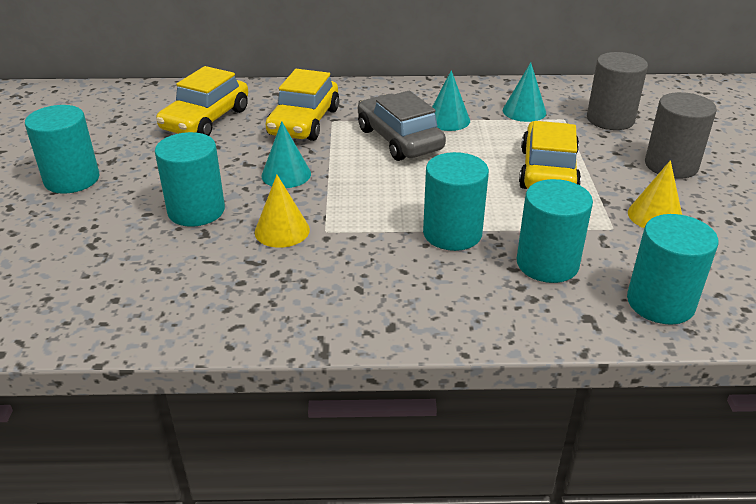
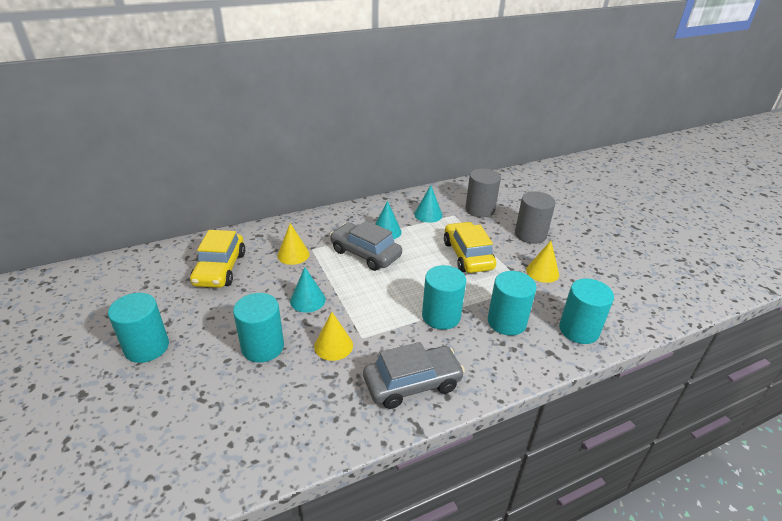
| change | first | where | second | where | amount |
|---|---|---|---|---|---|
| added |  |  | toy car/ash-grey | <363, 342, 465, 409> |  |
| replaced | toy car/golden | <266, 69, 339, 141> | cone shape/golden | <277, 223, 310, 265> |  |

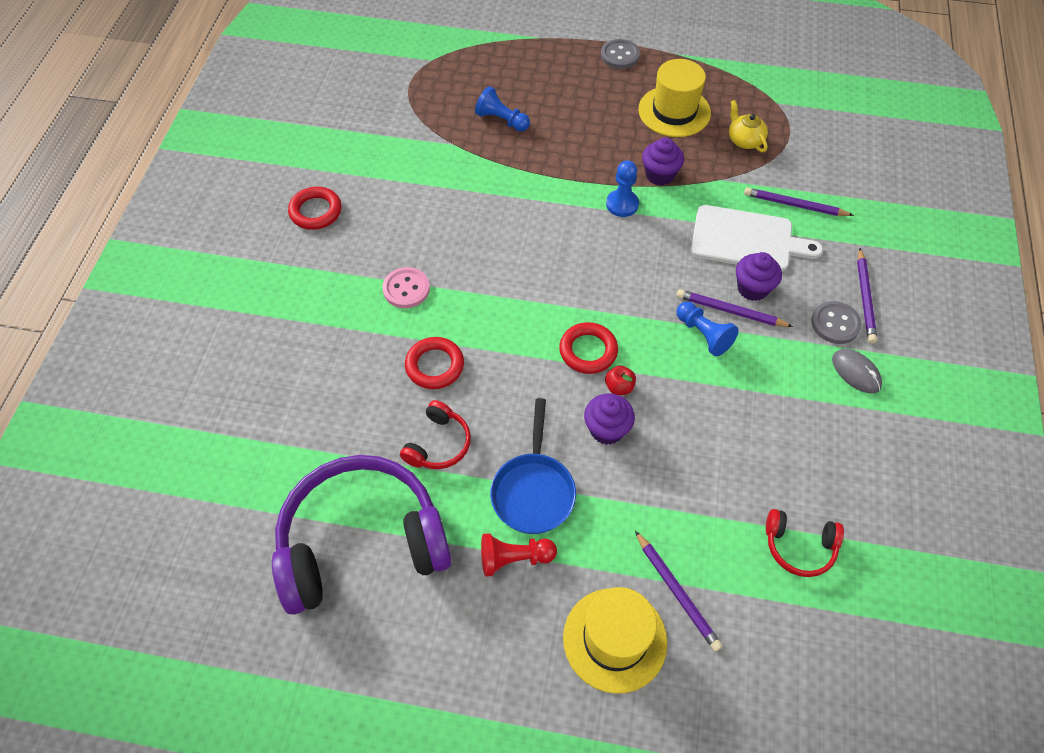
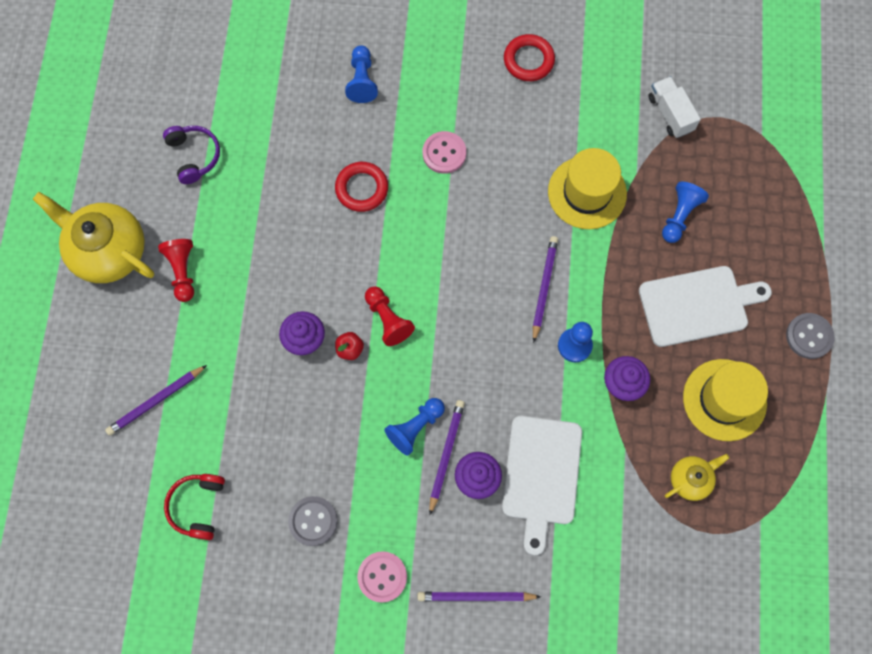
| change | first | where | second | where | amount |
|---|---|---|---|---|---|
| removed | headset/crimson | <400, 400, 471, 469> |  |  |  |
| removed | skillet/royal blue | <490, 398, 576, 534> |  |  |  |
| added |  |  | china teapot/golden | <33, 192, 154, 283> |  |
| added |  |  | pawn/royal blue | <345, 45, 378, 103> |  |
| added |  |  | bread board/pure white | <639, 266, 772, 347> |  |
| added |  |  | toy truck/pure white | <648, 76, 701, 138> |  |
| moved | hat/golden | <563, 587, 667, 694> |  | <548, 148, 627, 229> |  |
| moved | lead pencil/violet | <744, 187, 854, 216> |  | <533, 236, 558, 343> |  |
| moved | sewing button/ash-grey | <811, 301, 862, 344> |  | <288, 496, 338, 546> |  |
| replaced | torus/crimson | <559, 322, 618, 374> | pawn/crimson | <365, 286, 415, 346> |  |
| replaced | PC mouse/ash-grey | <832, 349, 882, 393> | sewing button/pink | <357, 551, 407, 603> |  |
| resized | headset/violet | <272, 455, 452, 615> |  | <163, 126, 220, 184> | x0.44 |

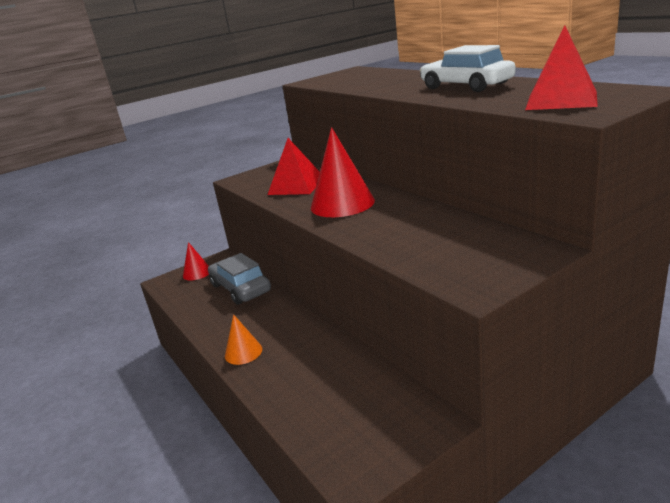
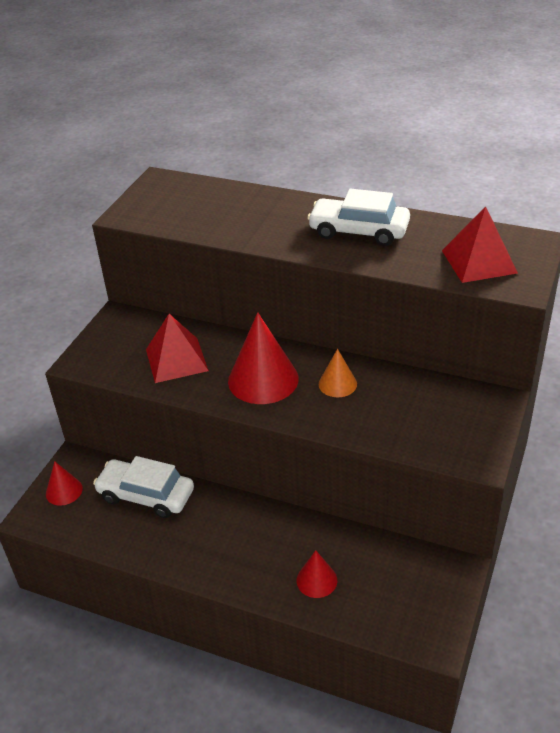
| change | first | where | second | where | amount |
|---|---|---|---|---|---|
| added |  |  | cone shape/crimson | <296, 550, 337, 598> |  |
| moved | cone shape/orange-coloured | <225, 314, 262, 365> |  | <319, 349, 357, 397> |  |
| recoloured | toy car/ash-grey | <208, 253, 271, 305> | toy car/pure white | <93, 456, 194, 518> |  |

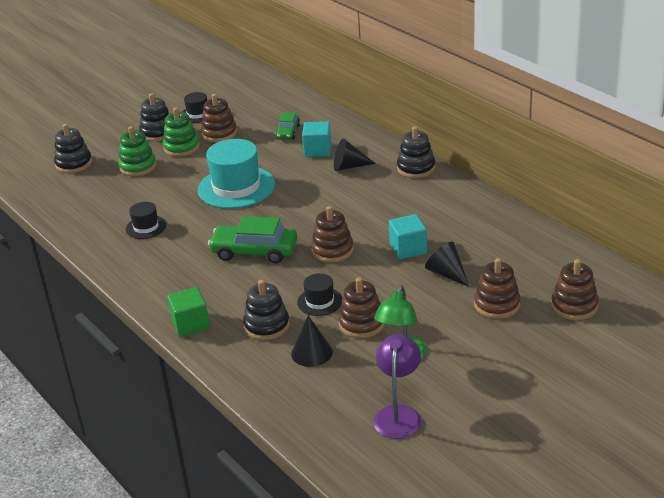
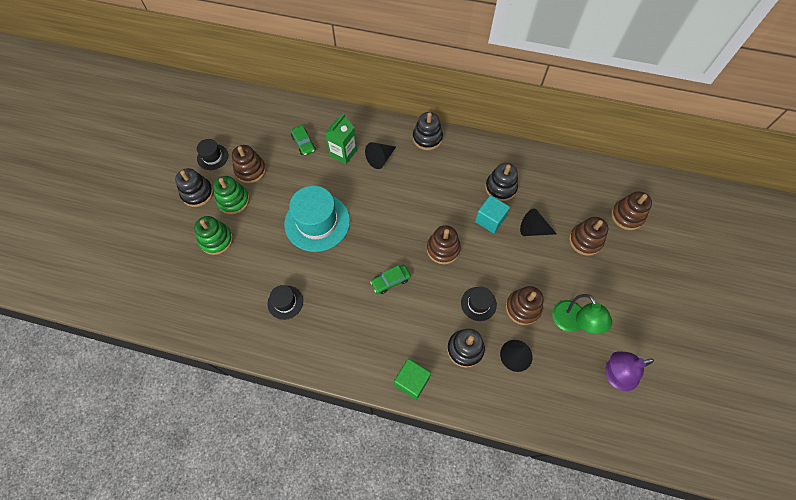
| change | first | where | second | where | amount |
|---|---|---|---|---|---|
| moved | stacking rings/ebony | <54, 124, 92, 173> |  | <485, 163, 518, 201> |  |
| replaced | block/aqua | <302, 121, 332, 157> | carton/emerald | <325, 114, 357, 164> |  |
| turned | lamp/violet | <374, 335, 421, 439> |  | <605, 351, 654, 391> | 75 degrees counterclockwise |
| resized | toy car/emerald | <208, 216, 297, 264> |  | <370, 265, 411, 294> | x0.56 |

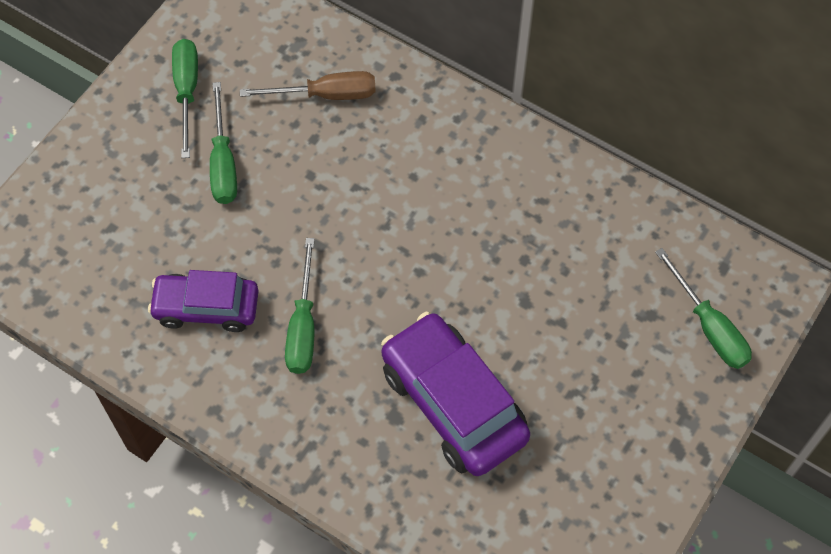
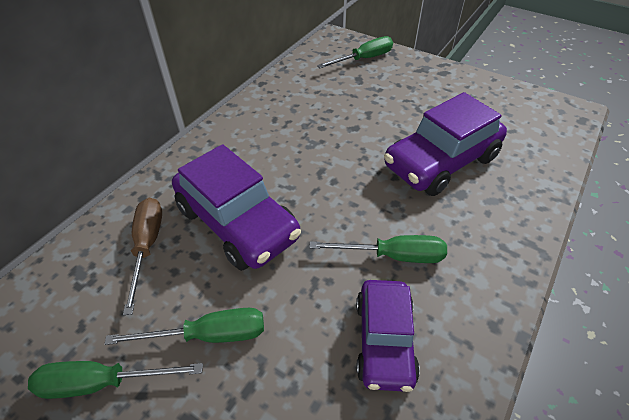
| change | first | where | second | where | amount |
|---|---|---|---|---|---|
| added |  |  | toy car/violet | <172, 144, 301, 271> |  |

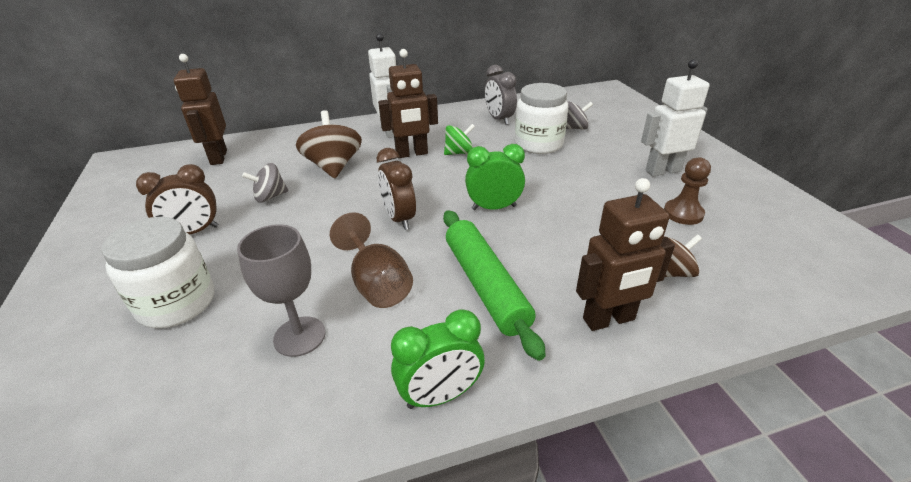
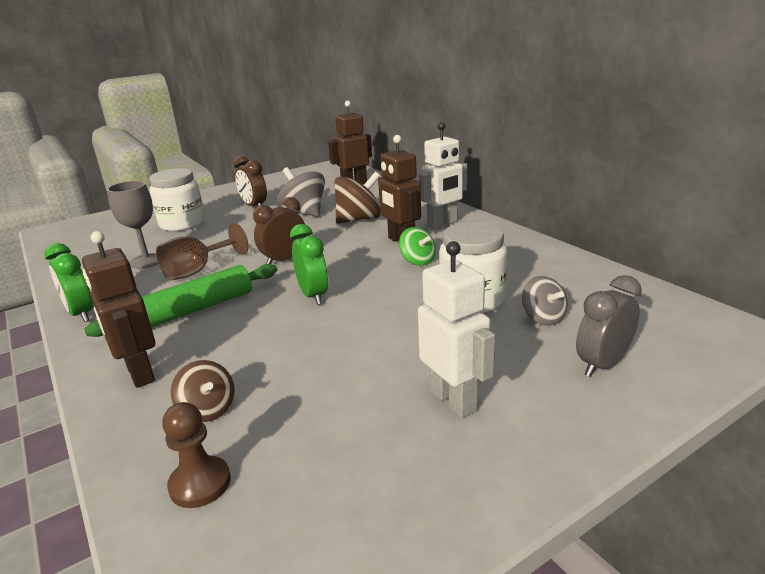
| change | first | where | second | where | amount |
|---|---|---|---|---|---|
| moved | clock/ash-grey | <485, 65, 517, 125> |  | <576, 275, 642, 377> |  |
| moved | pawn/brown | <664, 157, 711, 225> |  | <162, 402, 231, 508> |  |
| resized | whirligig/ash-grey | <242, 163, 288, 202> |  | <277, 167, 325, 217> | x1.67 |

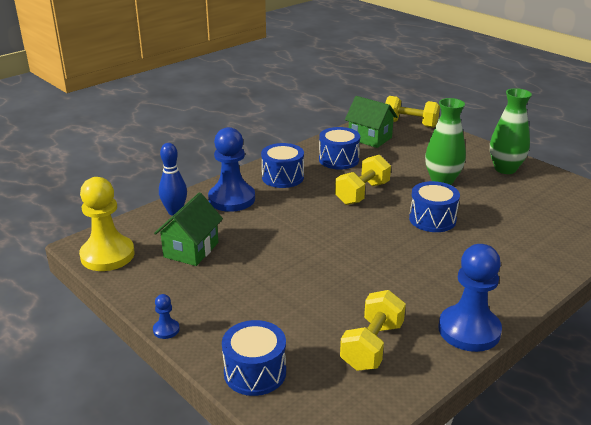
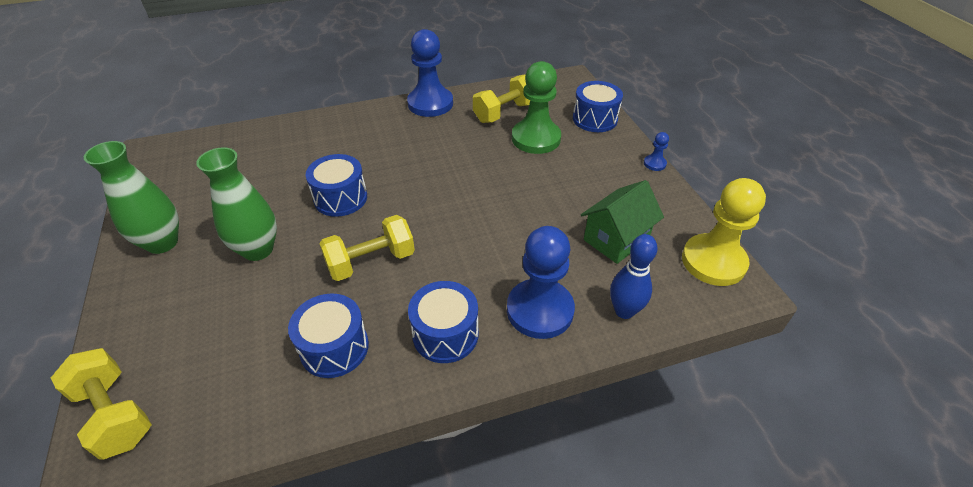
| change | first | where | second | where | amount |
|---|---|---|---|---|---|
| removed | house/emerald | <345, 96, 398, 148> |  |  |  |
| added |  |  | pawn/emerald | <512, 61, 561, 154> |  |

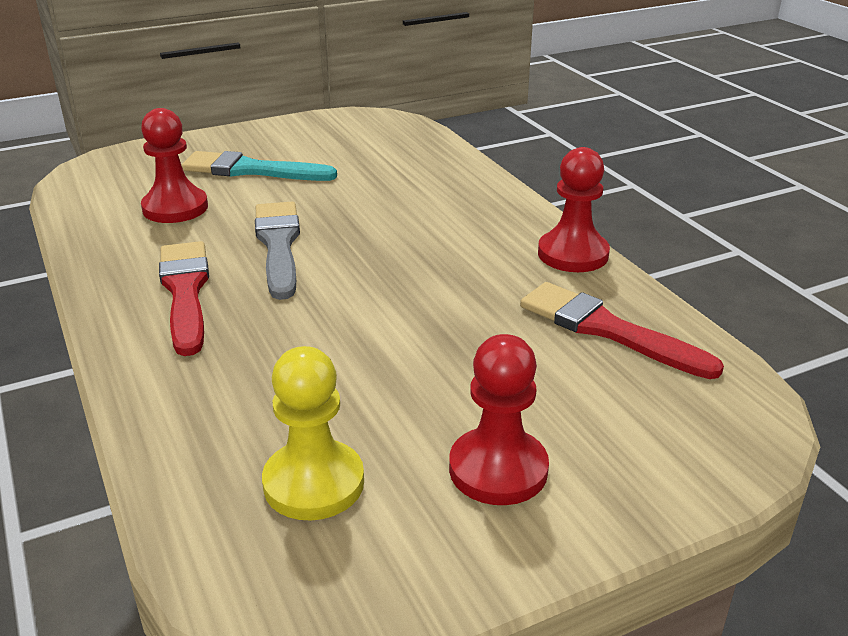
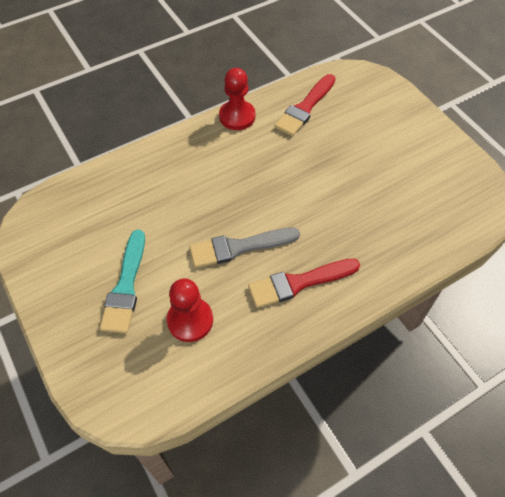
| change | first | where | second | where | amount |
|---|---|---|---|---|---|
| removed | pawn/golden | <262, 346, 364, 520> |  |  |  |
| removed | pawn/crimson | <449, 334, 549, 505> |  |  |  |

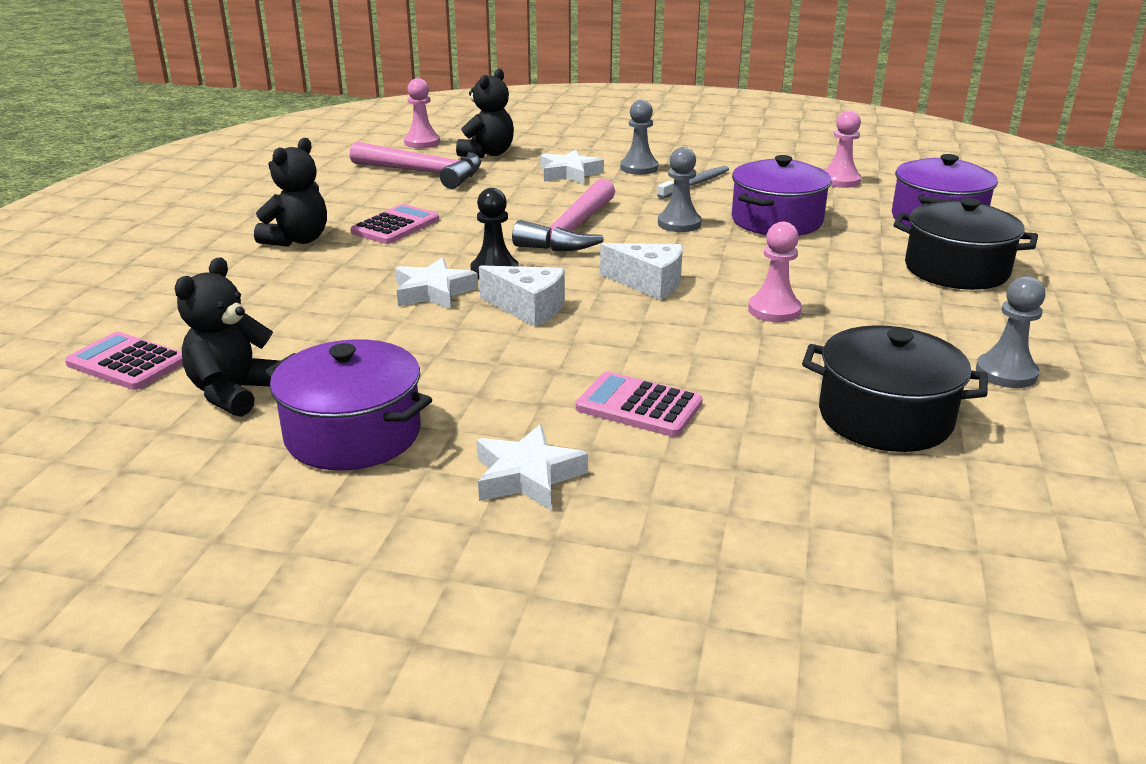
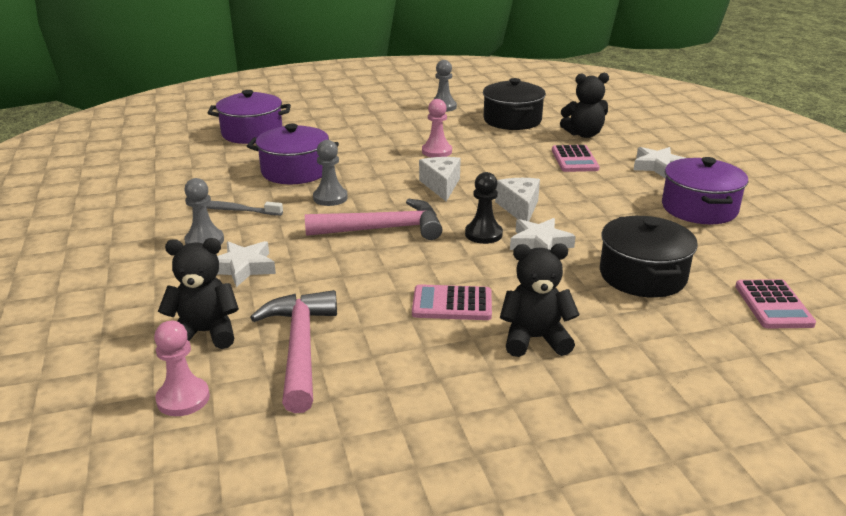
| change | first | where | second | where | amount |
|---|---|---|---|---|---|
| removed | pawn/pink | <824, 110, 862, 188> |  |  |  |
| moved | teddy/ebony | <175, 257, 280, 417> |  | <560, 73, 609, 138> |  |
| moved | cooking pot/ebony | <893, 198, 1038, 290> |  | <600, 216, 698, 298> |  |

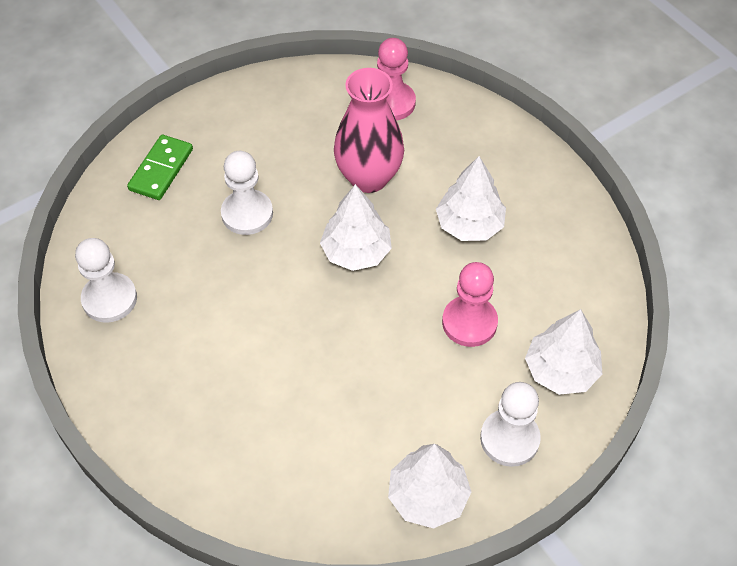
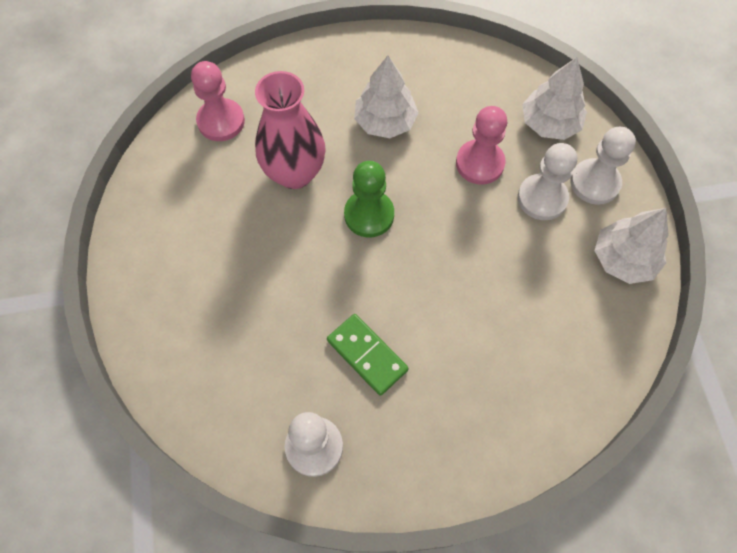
| change | first | where | second | where | amount |
|---|---|---|---|---|---|
| moved | domino tile/emerald | <127, 135, 193, 200> |  | <327, 314, 408, 396> |  |
| moved | pawn/pure white | <221, 151, 273, 235> |  | <518, 143, 577, 220> |  |
| replaced | tree/pure white | <320, 184, 392, 271> | pawn/emerald | <344, 161, 394, 237> |  |

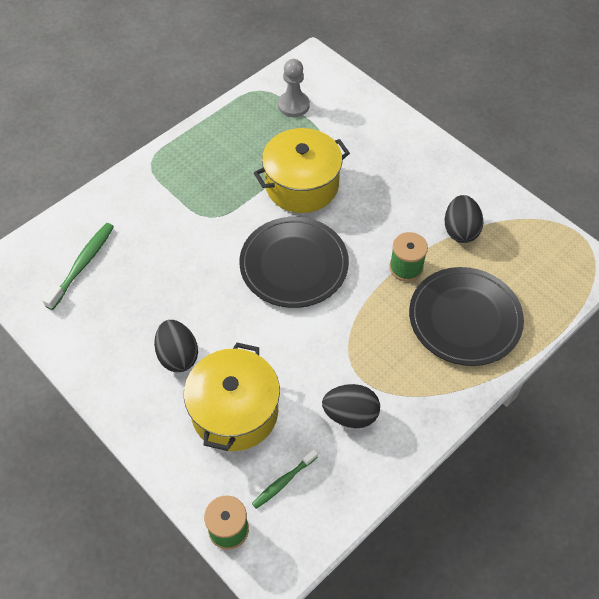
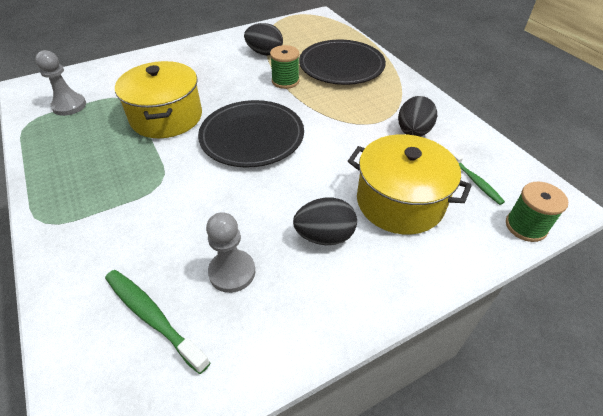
| change | first | where | second | where | amount |
|---|---|---|---|---|---|
| added |  |  | pawn/ash-grey | <206, 212, 255, 293> |  |

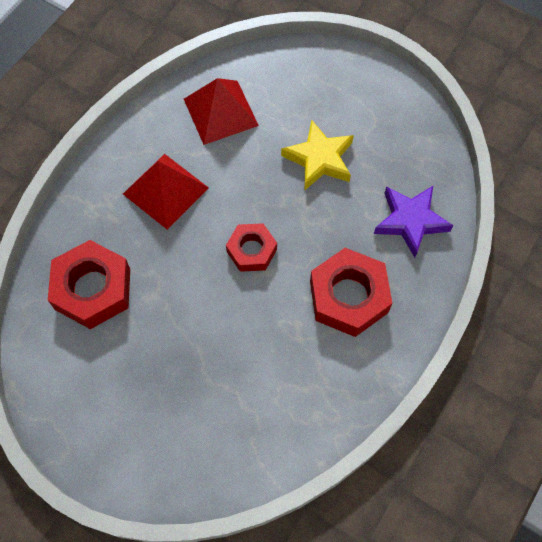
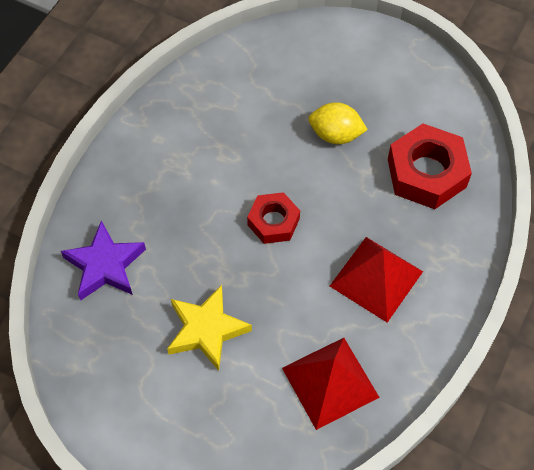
| change | first | where | second | where | amount |
|---|---|---|---|---|---|
| removed | nut/crimson | <310, 248, 392, 337> |  |  |  |
| added |  |  | toy lemon/golden | <309, 102, 368, 144> |  |

